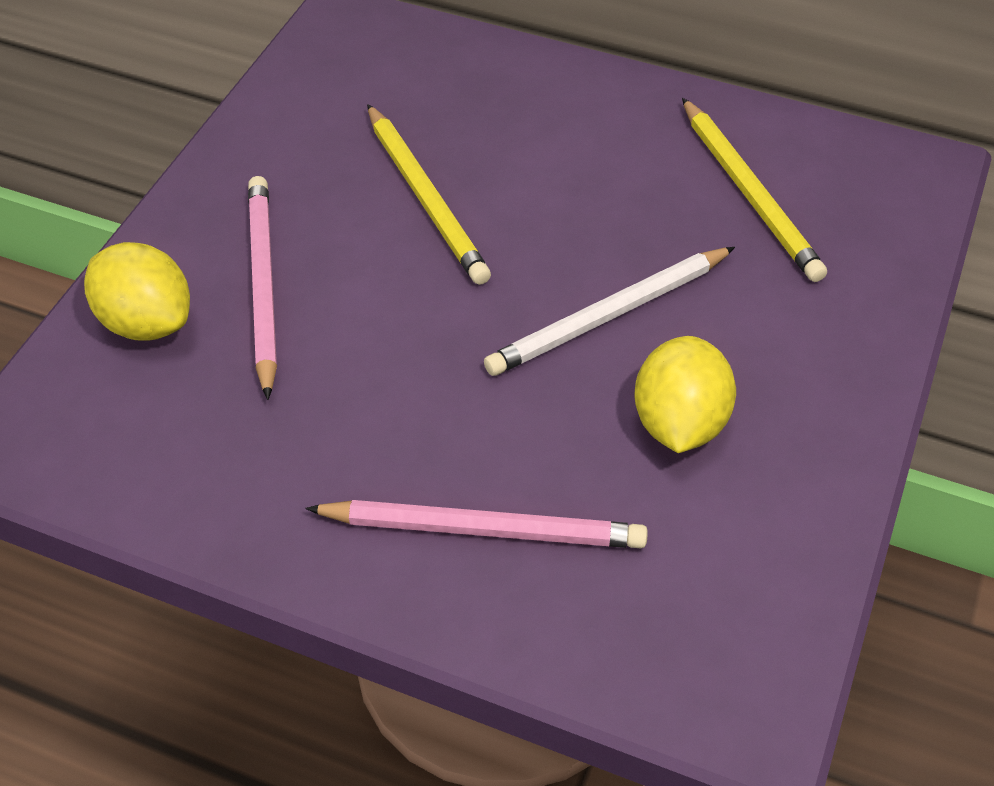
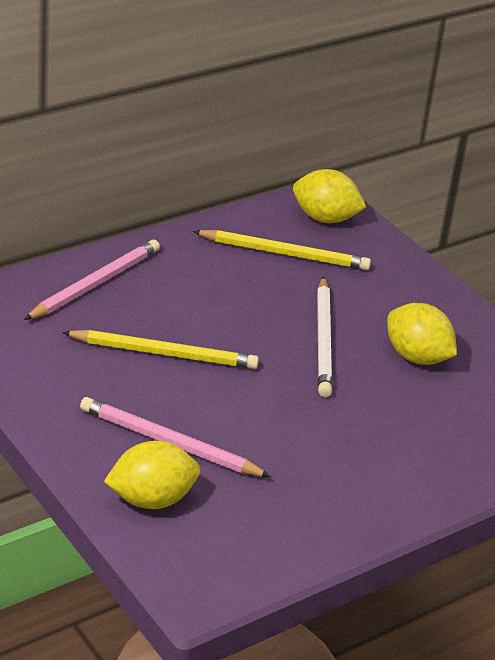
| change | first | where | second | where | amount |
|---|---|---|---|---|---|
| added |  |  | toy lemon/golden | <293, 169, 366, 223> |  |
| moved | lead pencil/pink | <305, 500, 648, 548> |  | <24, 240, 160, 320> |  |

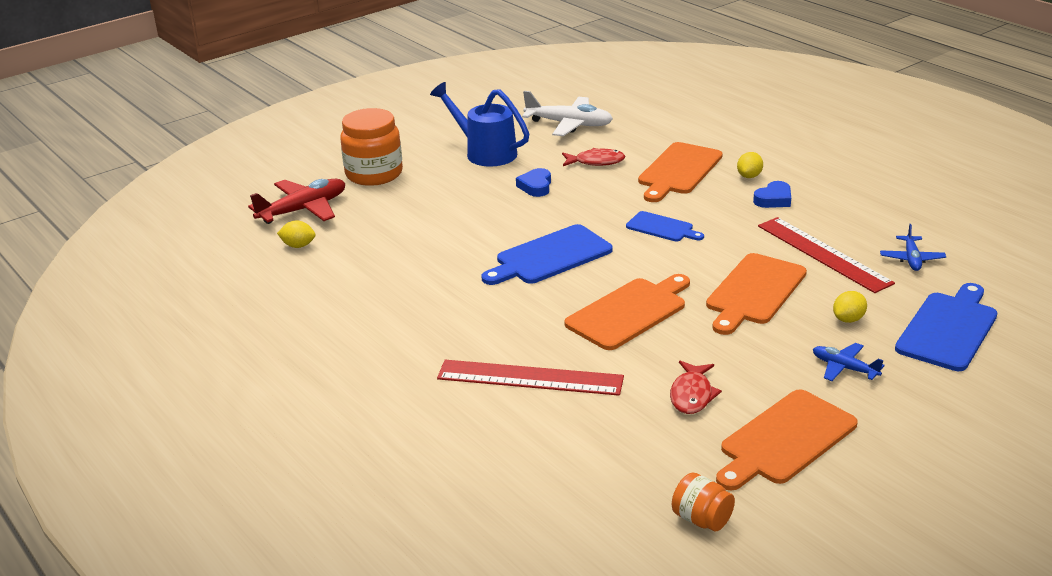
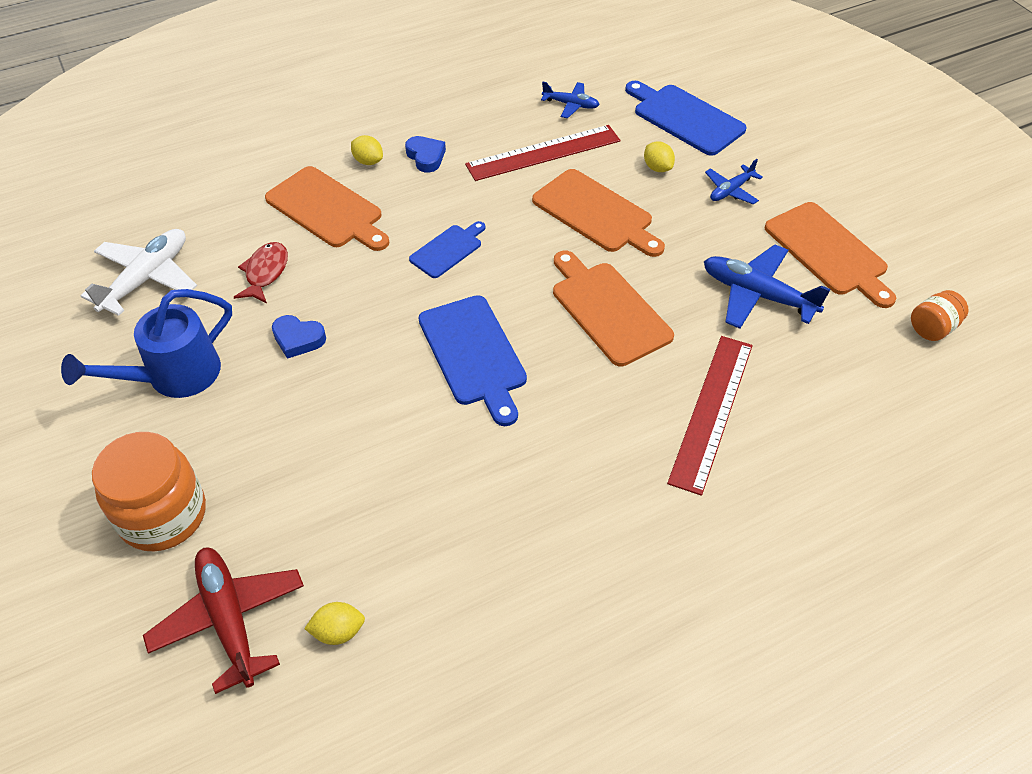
| change | first | where | second | where | amount |
|---|---|---|---|---|---|
| replaced | fish/crimson | <670, 361, 722, 414> | aeroplane/royal blue | <704, 244, 831, 329> |  |
| turned | toy lemon/golden | <277, 220, 316, 248> |  | <304, 602, 365, 645> | 60 degrees clockwise |

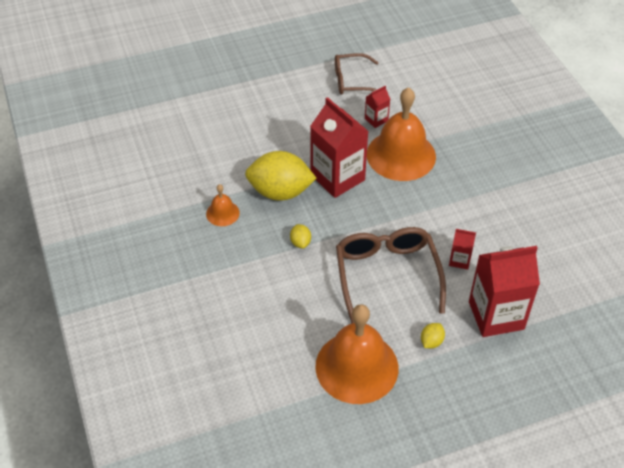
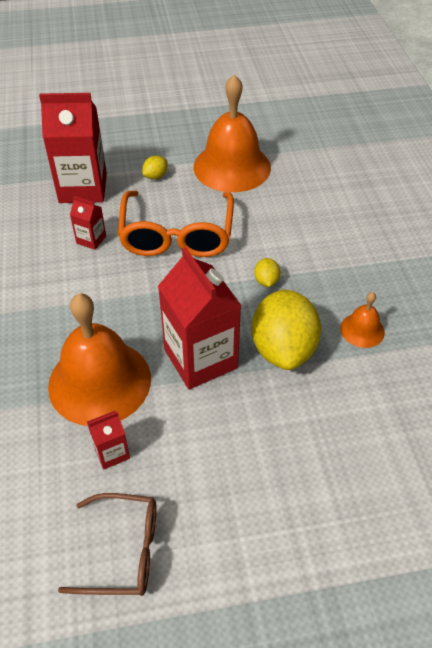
| change | first | where | second | where | amount |
|---|---|---|---|---|---|
| recoloured | glasses/brown | <336, 227, 446, 324> | glasses/orange-coloured | <118, 191, 234, 257> |  |
| turned | toy lemon/golden | <245, 151, 317, 201> |  | <251, 289, 321, 370> | 75 degrees clockwise |

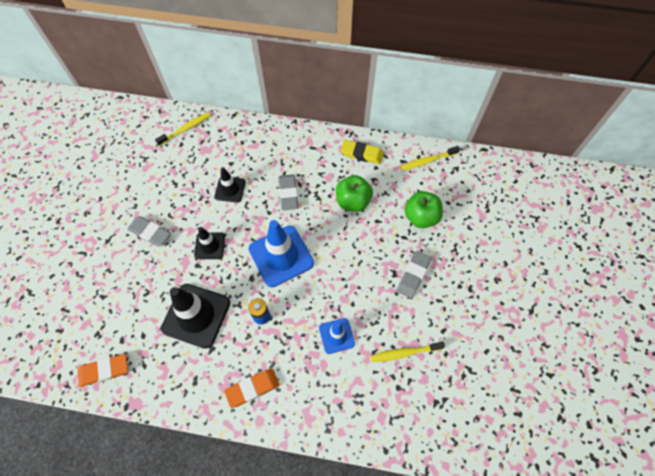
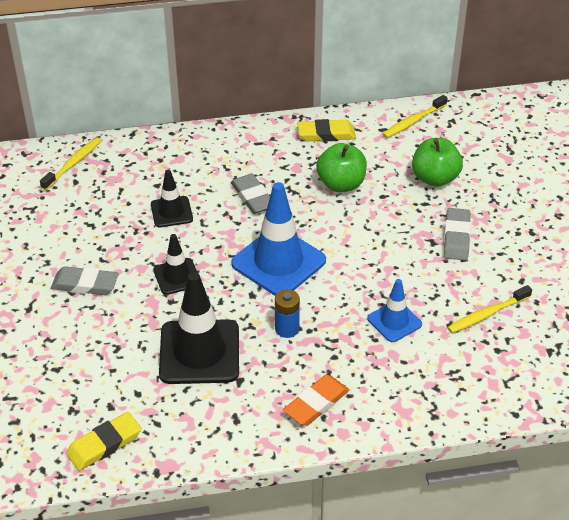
| change | first | where | second | where | amount |
|---|---|---|---|---|---|
| recoloured | gum eraser/orange-coloured | <78, 354, 128, 387> | gum eraser/golden | <66, 412, 141, 471> |  |

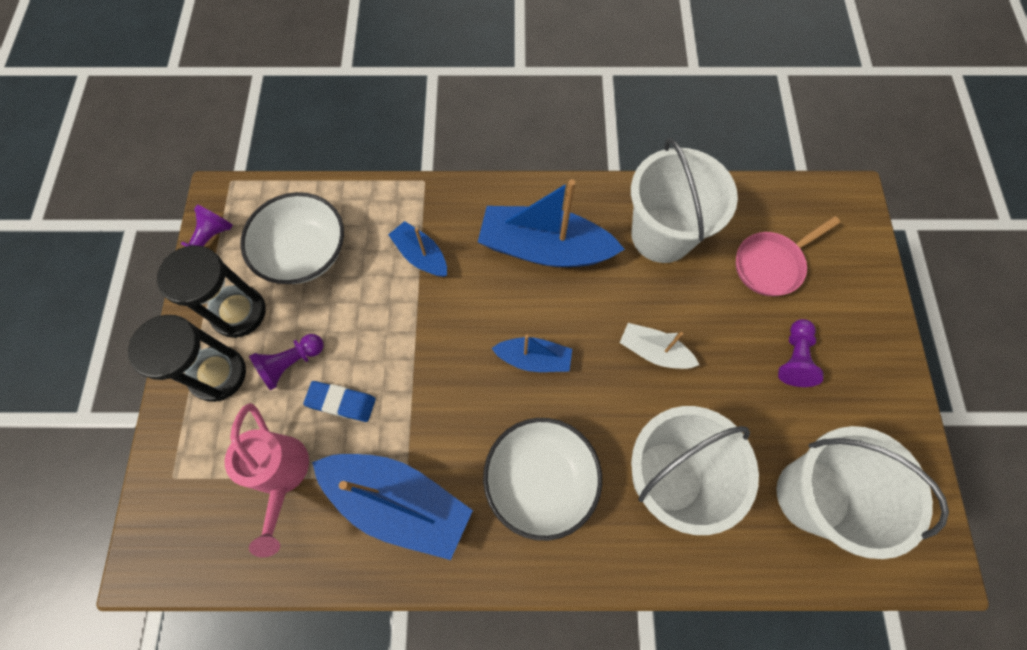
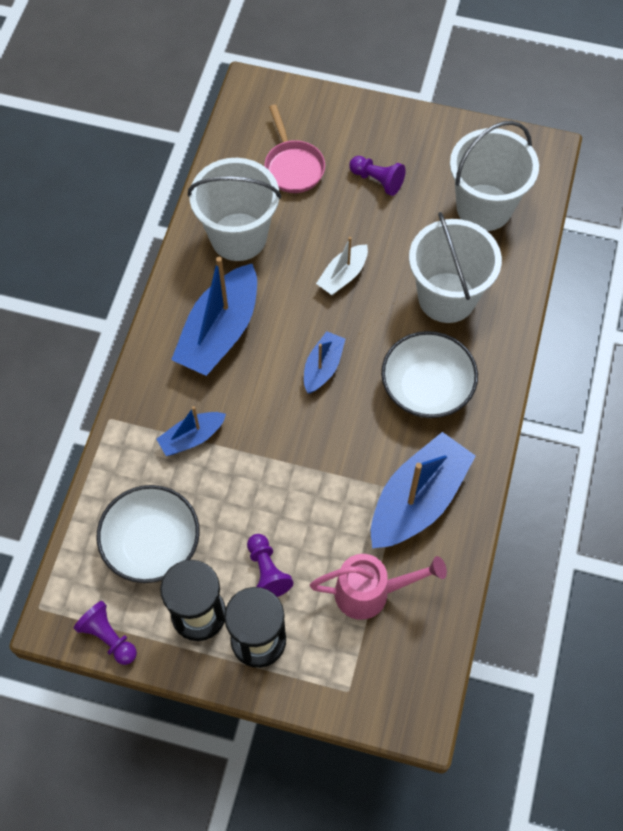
| change | first | where | second | where | amount |
|---|---|---|---|---|---|
| removed | gum eraser/royal blue | <303, 381, 376, 422> |  |  |  |

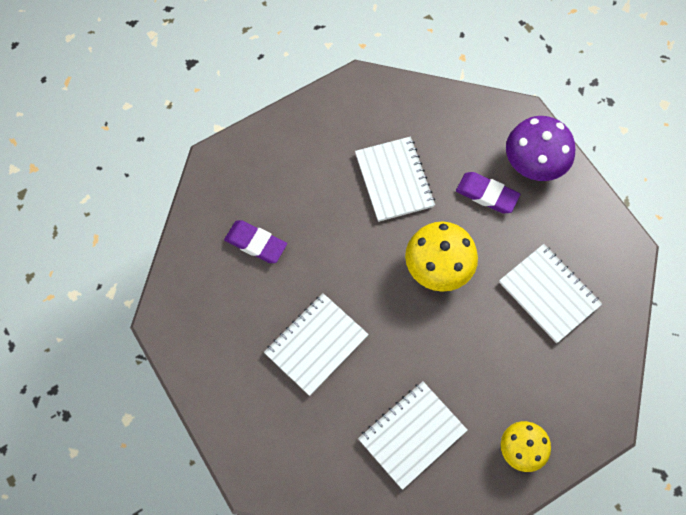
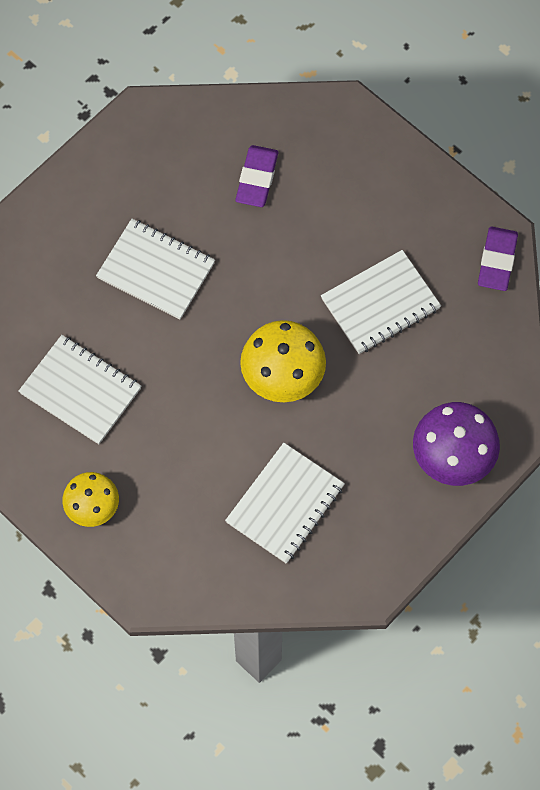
| change | first | where | second | where | amount |
|---|---|---|---|---|---|
| moved | gum eraser/violet | <456, 172, 521, 213> |  | <478, 227, 518, 291> |  |

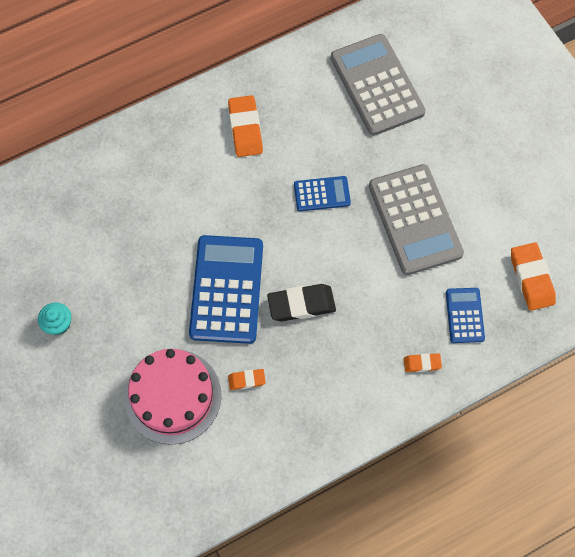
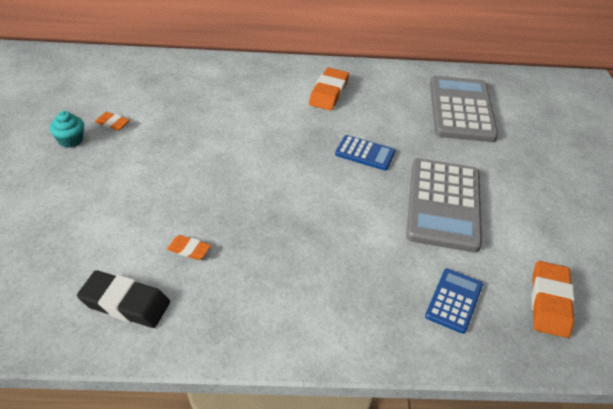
| change | first | where | second | where | amount |
|---|---|---|---|---|---|
| removed | cake/pink | <124, 349, 222, 445> |  |  |  |
| removed | adding machine/royal blue | <189, 235, 263, 344> |  |  |  |
| moved | gum eraser/ebony | <267, 284, 336, 322> |  | <77, 270, 170, 328> |  |
| moved | gum eraser/orange-coloured | <404, 353, 442, 372> |  | <95, 112, 130, 131> |  |

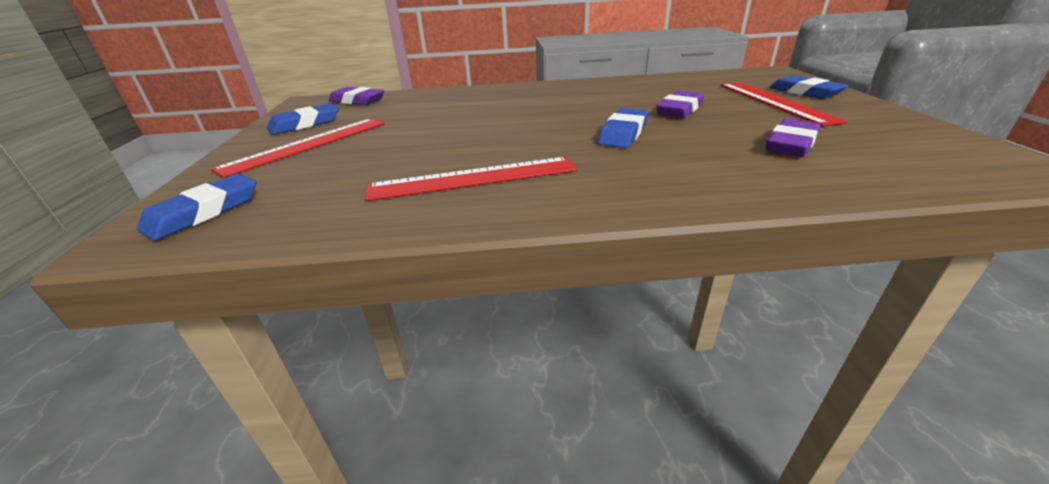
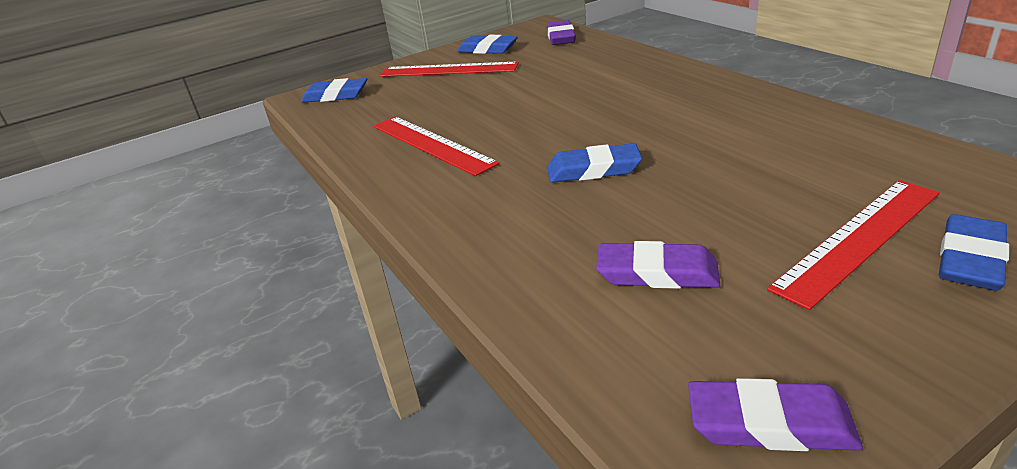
| change | first | where | second | where | amount |
|---|---|---|---|---|---|
| moved | gum eraser/violet | <656, 91, 704, 118> |  | <688, 378, 863, 451> |  |

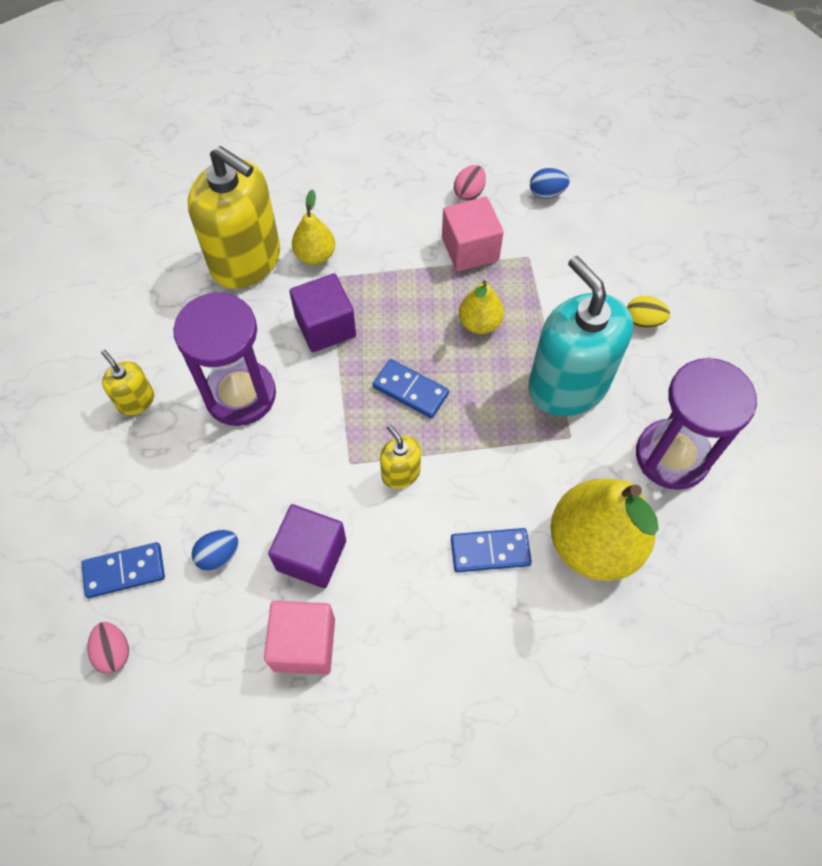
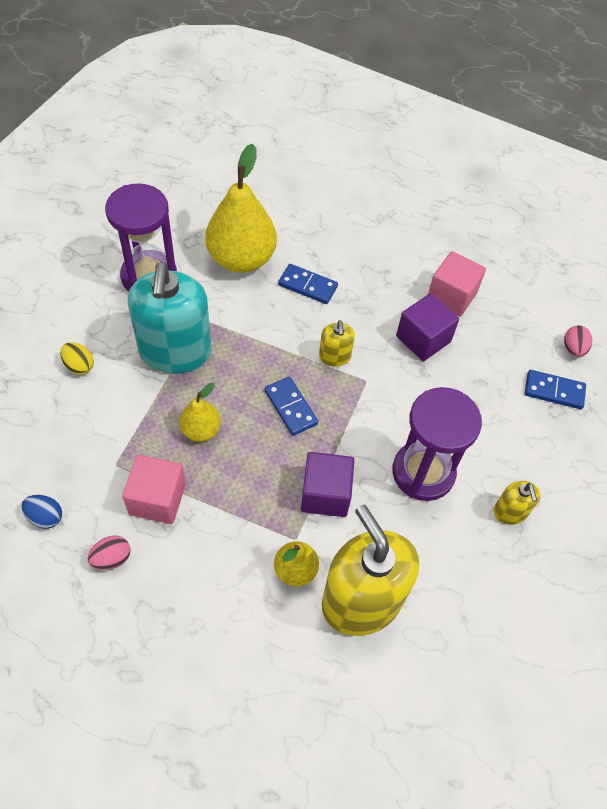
| change | first | where | second | where | amount |
|---|---|---|---|---|---|
| removed | egg/royal blue | <192, 530, 238, 571> |  |  |  |

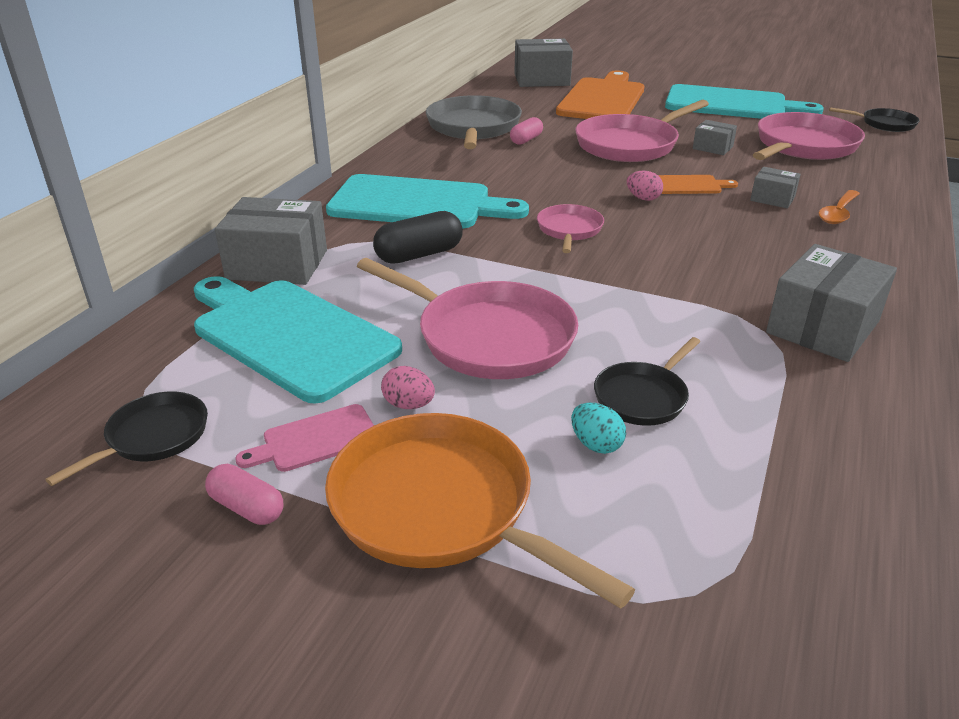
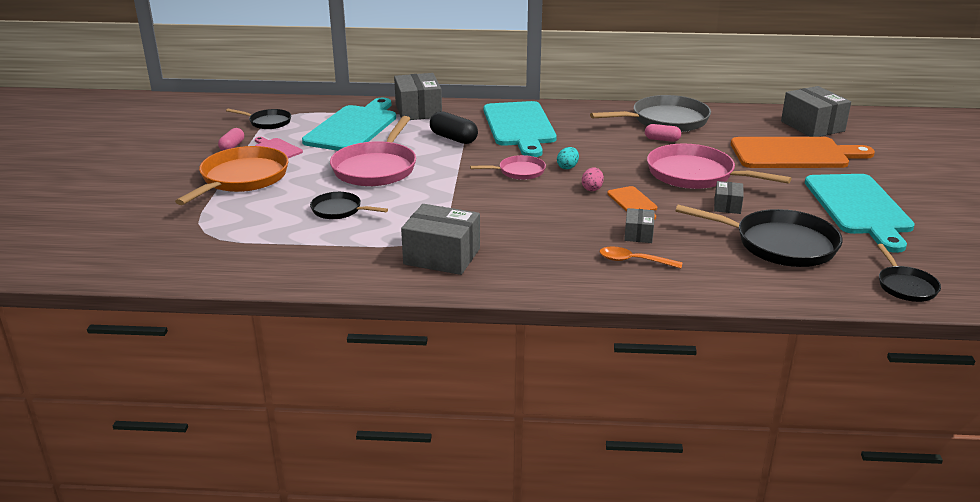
| change | first | where | second | where | amount |
|---|---|---|---|---|---|
| removed | egg/pink | <381, 366, 435, 409> |  |  |  |
| moved | egg/aqua | <571, 403, 626, 454> |  | <557, 147, 579, 169> |  |
| recoloured | skillet/pink | <753, 112, 865, 160> | skillet/ebony | <675, 205, 843, 267> |  |

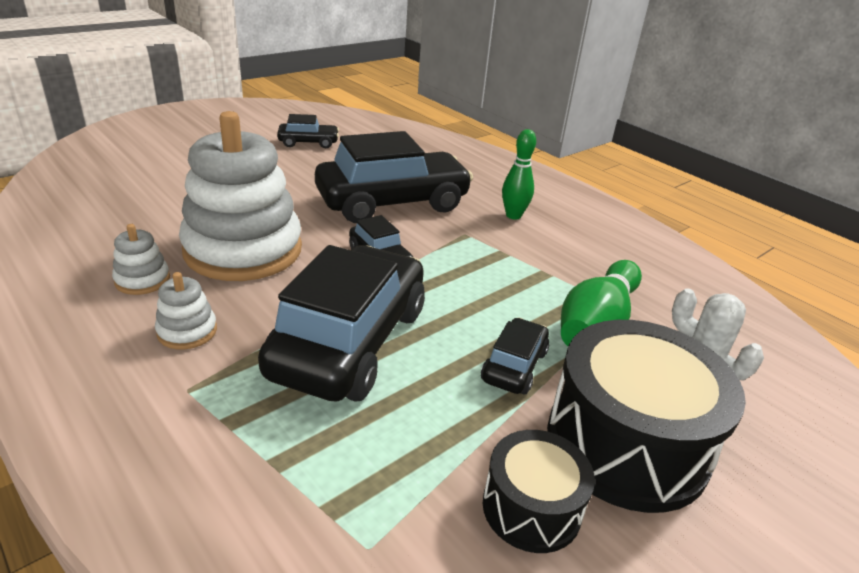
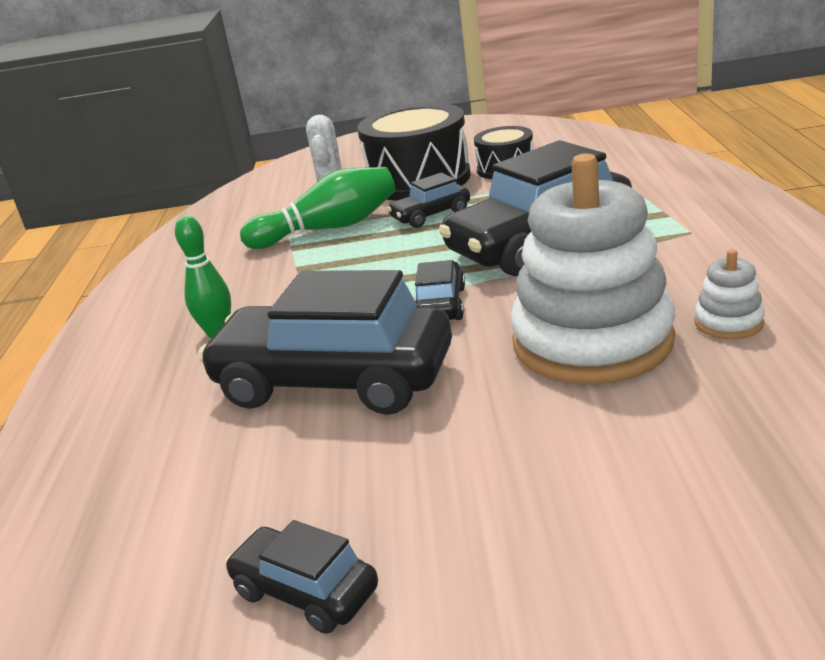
| change | first | where | second | where | amount |
|---|---|---|---|---|---|
| removed | stacking rings/pure white | <155, 272, 217, 349> |  |  |  |

